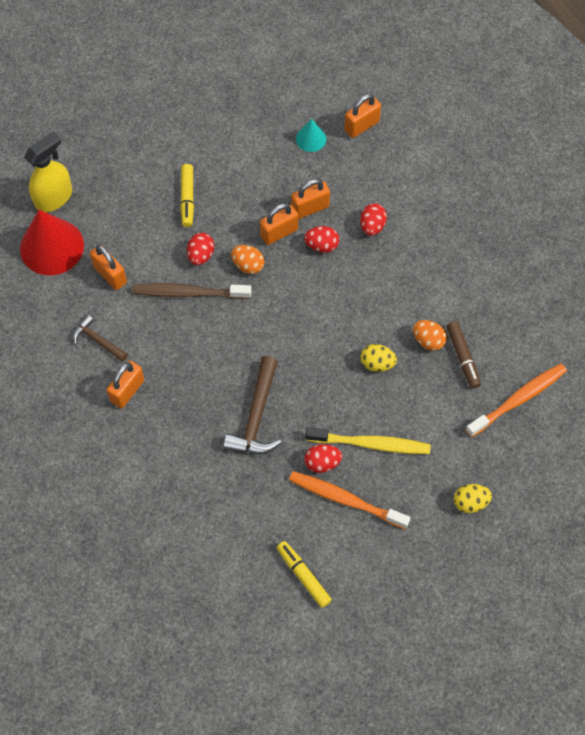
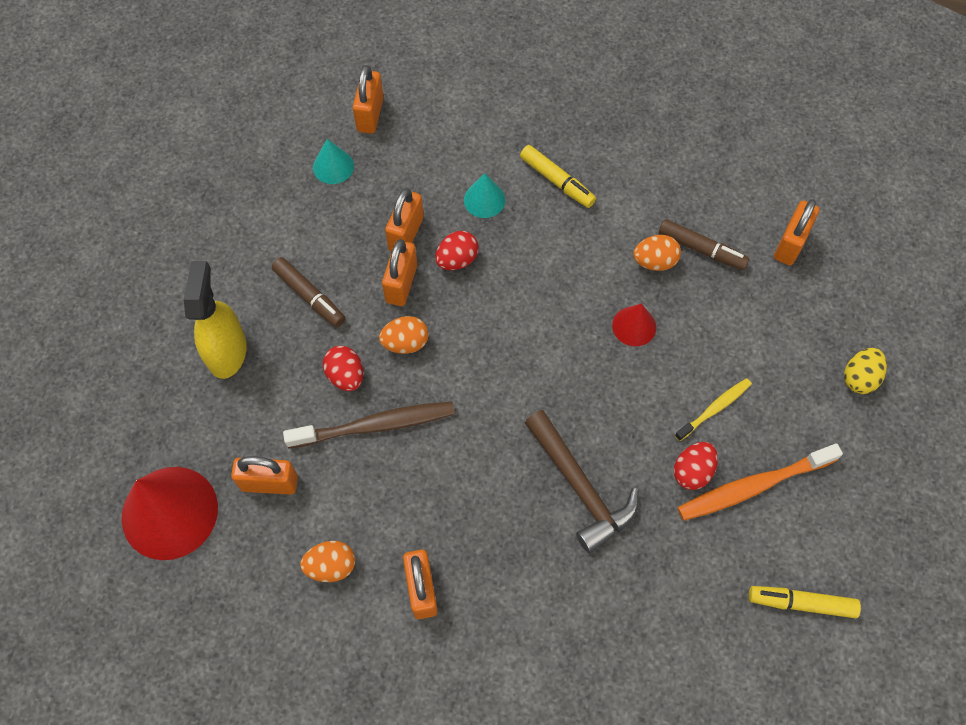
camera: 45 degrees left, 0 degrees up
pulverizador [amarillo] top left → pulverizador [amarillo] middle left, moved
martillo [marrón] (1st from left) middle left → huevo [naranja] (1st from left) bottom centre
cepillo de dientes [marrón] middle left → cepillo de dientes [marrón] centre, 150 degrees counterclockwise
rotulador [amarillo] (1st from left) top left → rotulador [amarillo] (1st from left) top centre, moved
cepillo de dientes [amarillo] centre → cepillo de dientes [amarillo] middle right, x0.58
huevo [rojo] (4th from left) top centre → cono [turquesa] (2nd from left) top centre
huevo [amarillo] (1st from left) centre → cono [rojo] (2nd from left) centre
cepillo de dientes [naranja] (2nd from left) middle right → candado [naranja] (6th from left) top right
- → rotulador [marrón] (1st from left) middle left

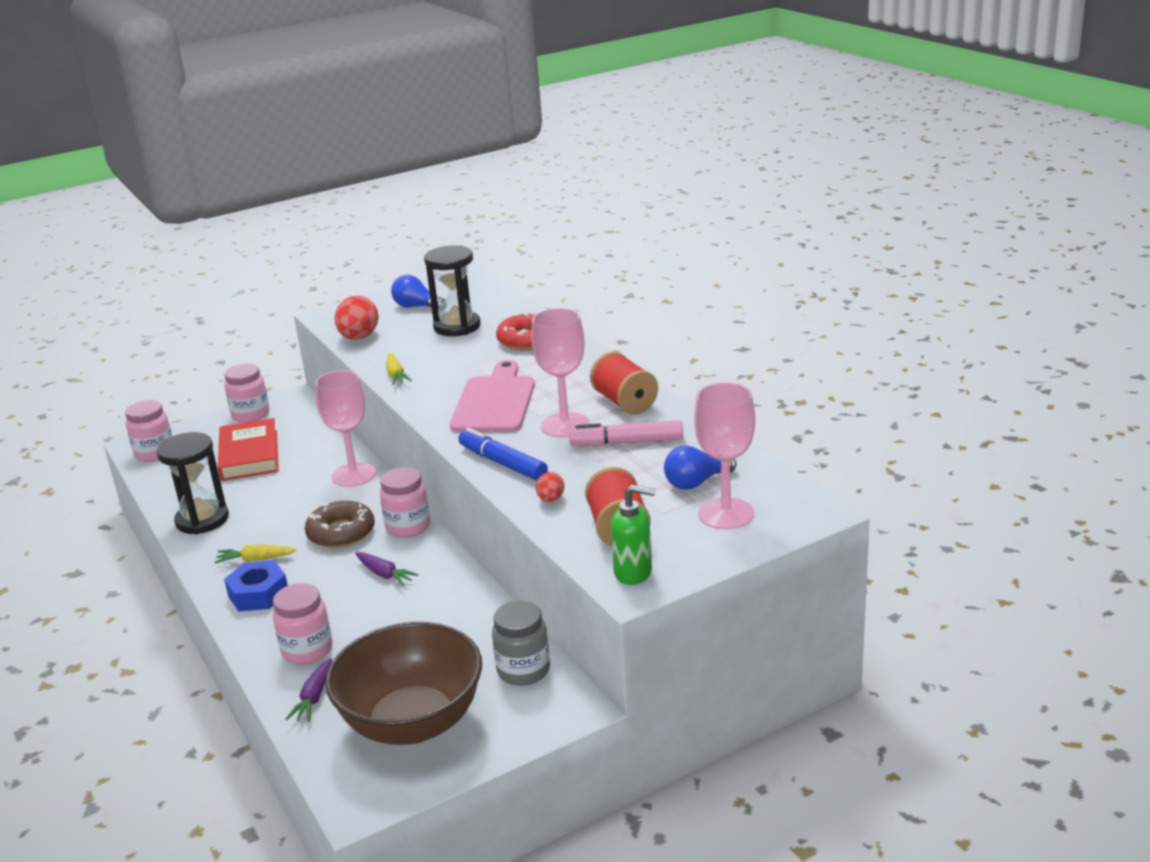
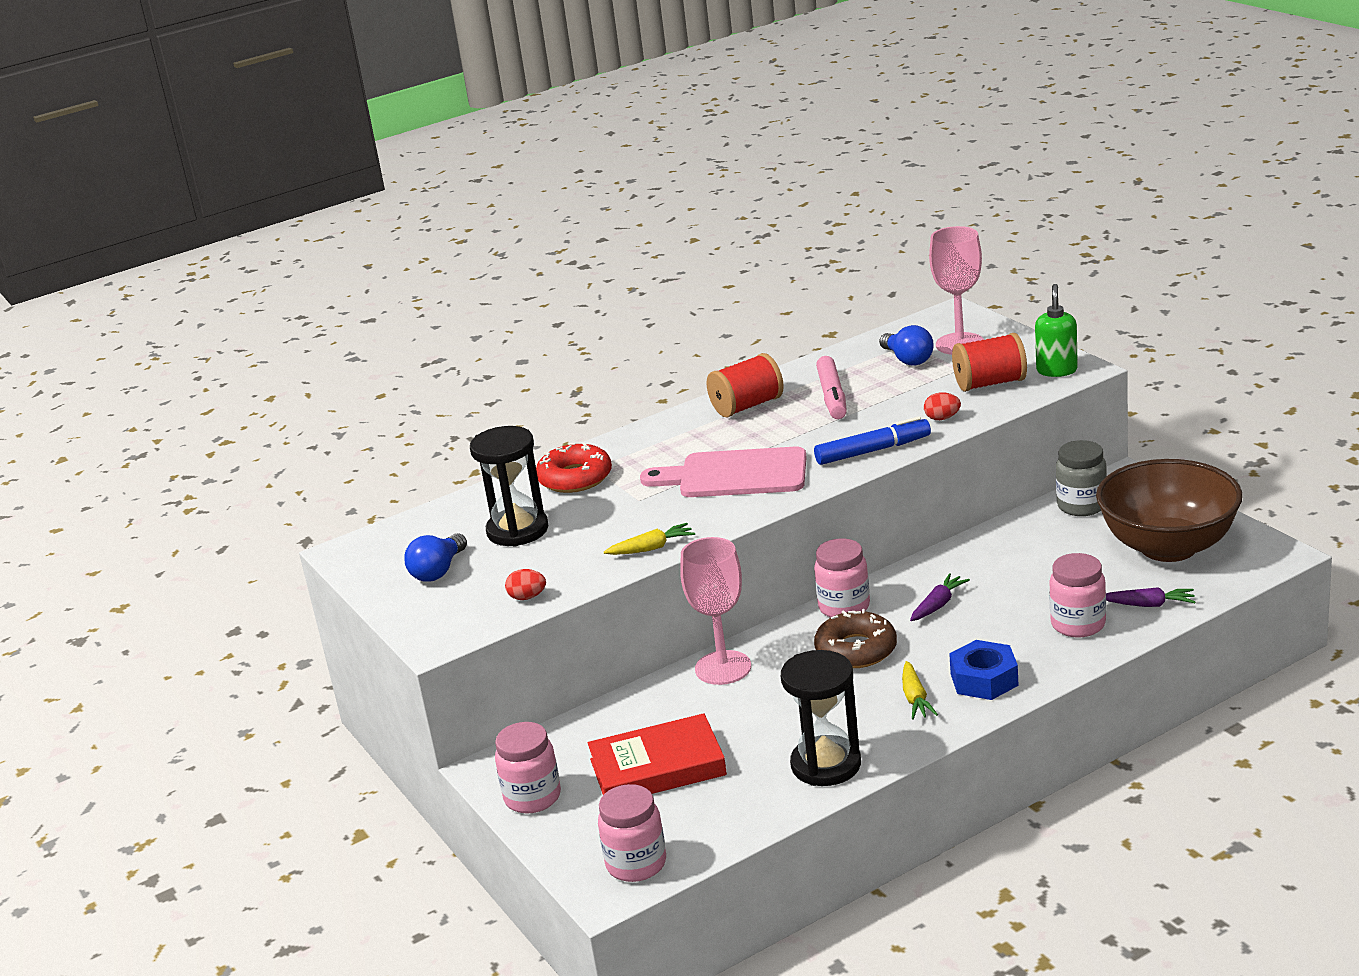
camera: 90 degrees left, 0 degrees up
huevo [rojo] (1st from left) middle left → huevo [rojo] (1st from left) centre, x0.52
rotulador [azul] centre, 150 degrees counterclockwise
copa [rosa] (2nd from left) centre → -

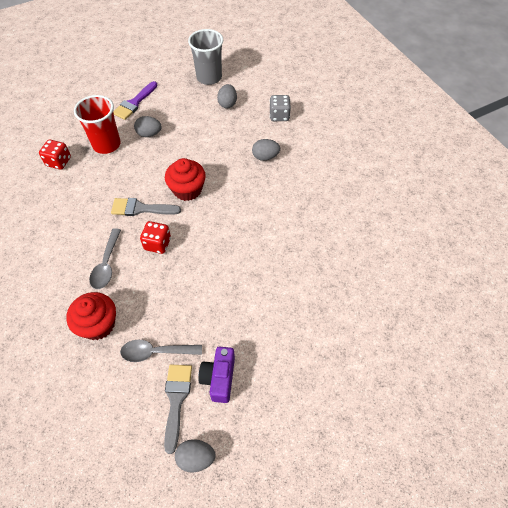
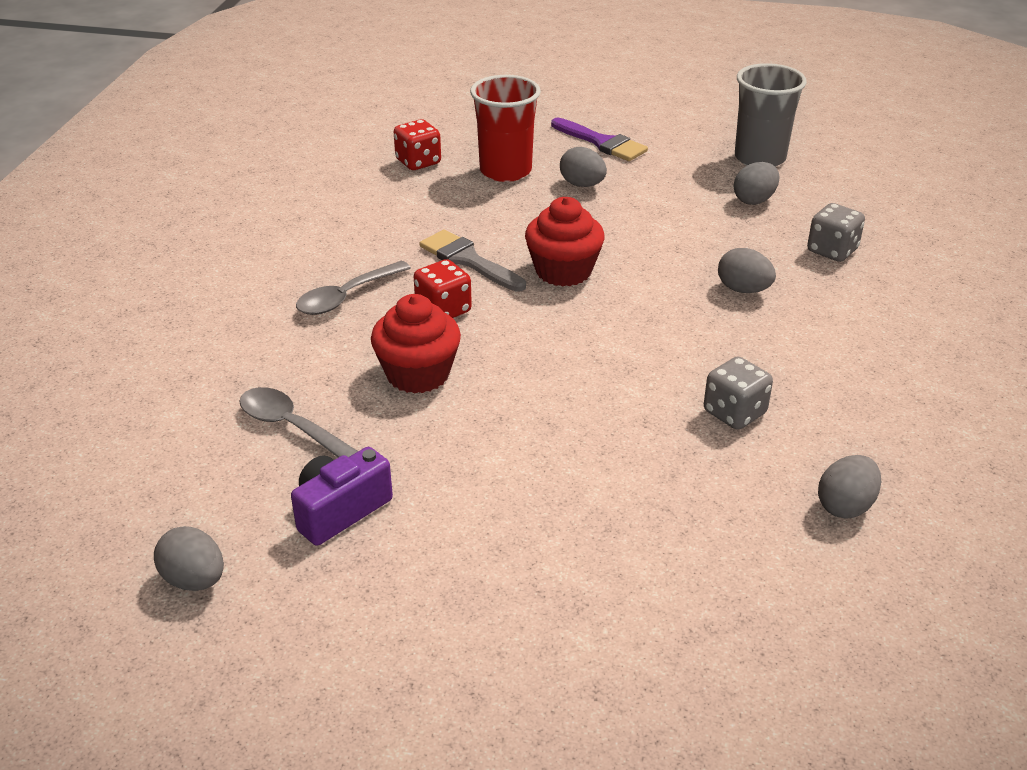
camera: 40 degrees right, 20 degrees down
magdalena [rojo] (1st from left) middle left → magdalena [rojo] (1st from left) centre, moved
pincel [morado] top left → pincel [morado] top centre, 120 degrees counterclockwise
pincel [gris] (2nd from left) bottom centre → -
- → dado [gris] (1st from left) middle right
- → huevo [gris] (5th from left) middle right

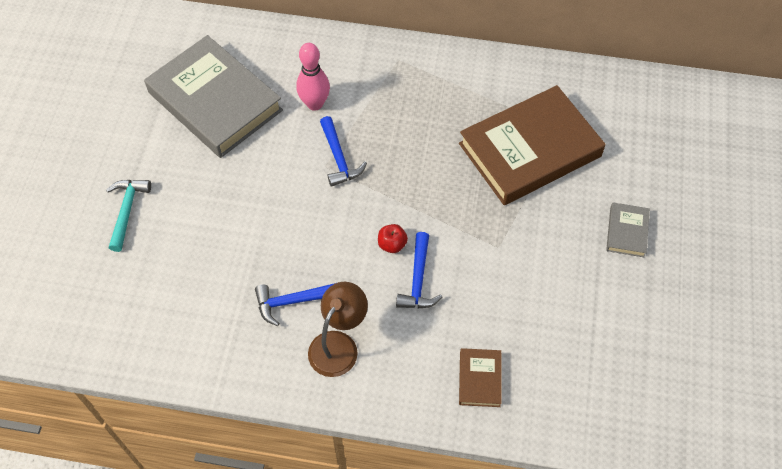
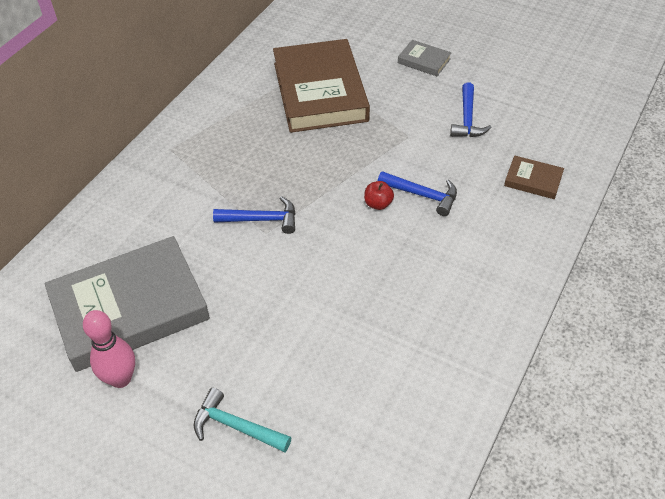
camera: 70 degrees left, 10 degrees down
martillo [azul] (1st from left in the first image) centre → martillo [azul] (3rd from left) top right, moved
bolo [rosa] top centre → bolo [rosa] bottom left, moved
lámpara [marrón] bottom centre → -

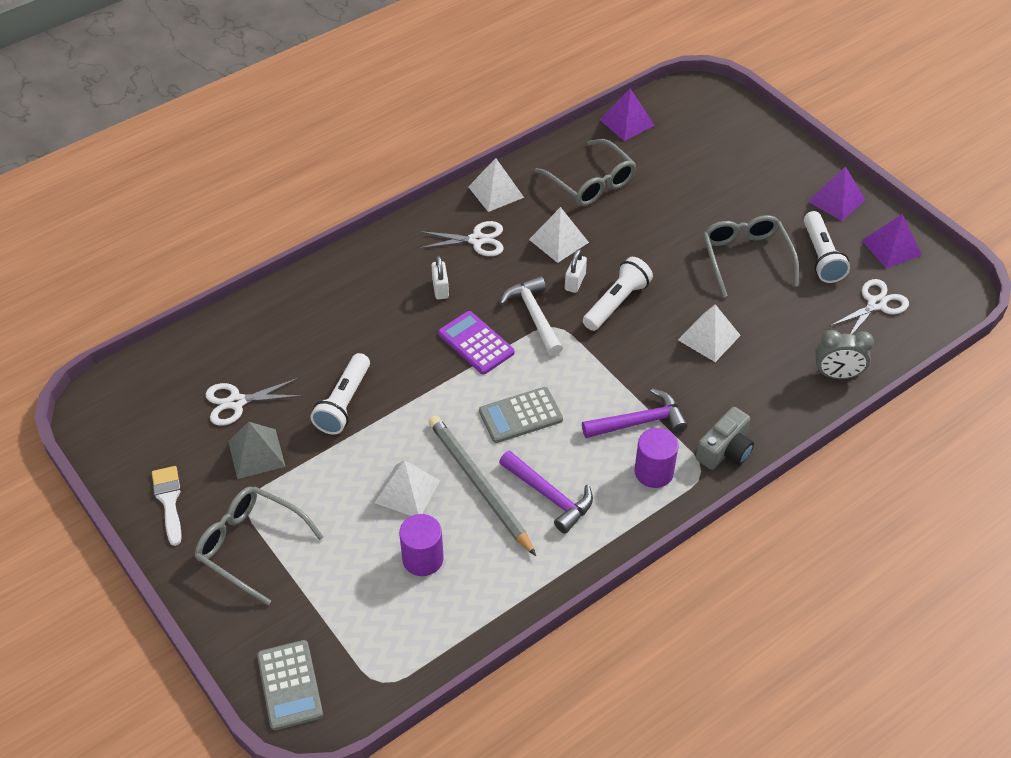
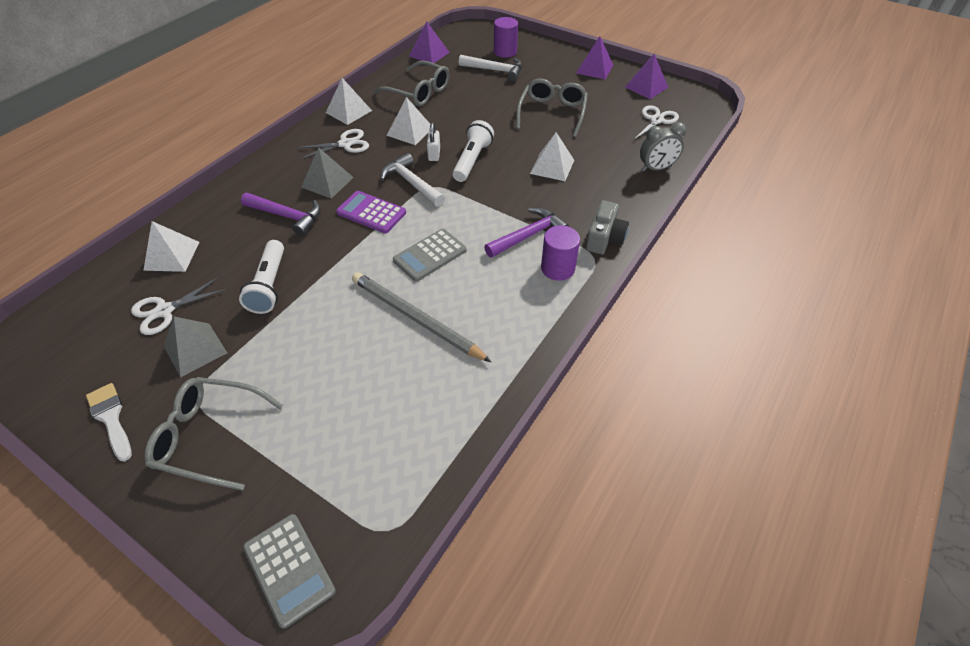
camera: 20 degrees left, 0 degrees up
pirámide [blanco] (1st from left) centre → pirámide [blanco] (1st from left) middle left, moved
cilindro [morado] (1st from left) bottom centre → cilindro [morado] (1st from left) top centre, moved
candado [blanco] (1st from left) centre → pirámide [gris] (2nd from left) top centre
martillo [morado] (1st from left) centre → martillo [morado] (1st from left) top left, moved
gafas [gris] (3rd from left) middle right → gafas [gris] (3rd from left) top centre, 45 degrees clockwise
lámpara de mano [blanco] (3rd from left) top right → -
- → martillo [blanco] (2nd from left) top centre

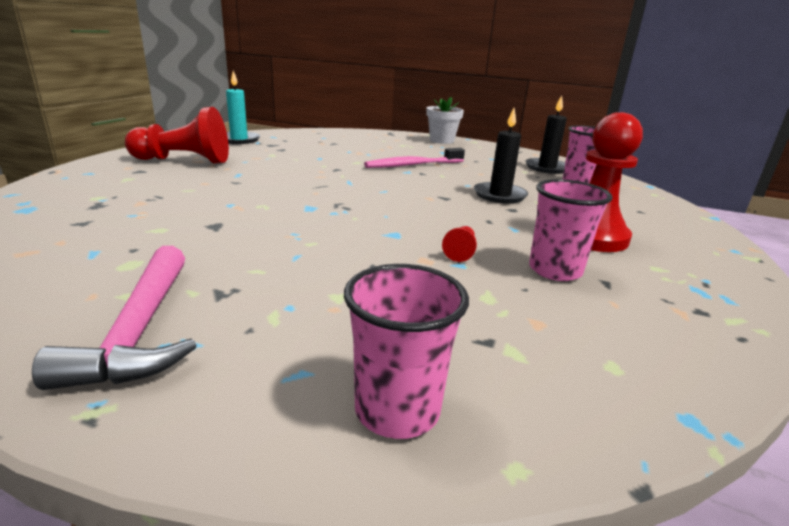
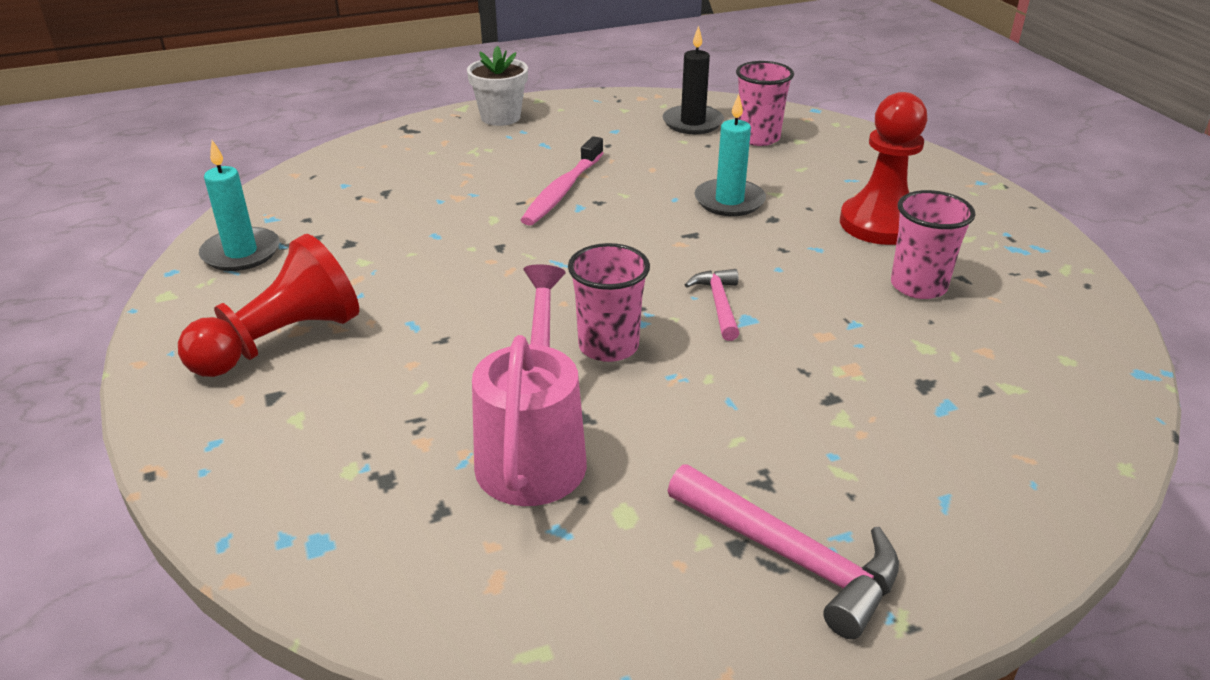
camera: 40 degrees left, 10 degrees up
vaso [rosa] (1st from left) bottom centre → vaso [rosa] (1st from left) centre, moved
peón [rojo] (2nd from left) centre → -
vela [negro] (1st from left) top centre → vela [turquesa] (2nd from left) top centre
- → regadera [rosa] centre
- → martillo [rosa] (1st from left) centre

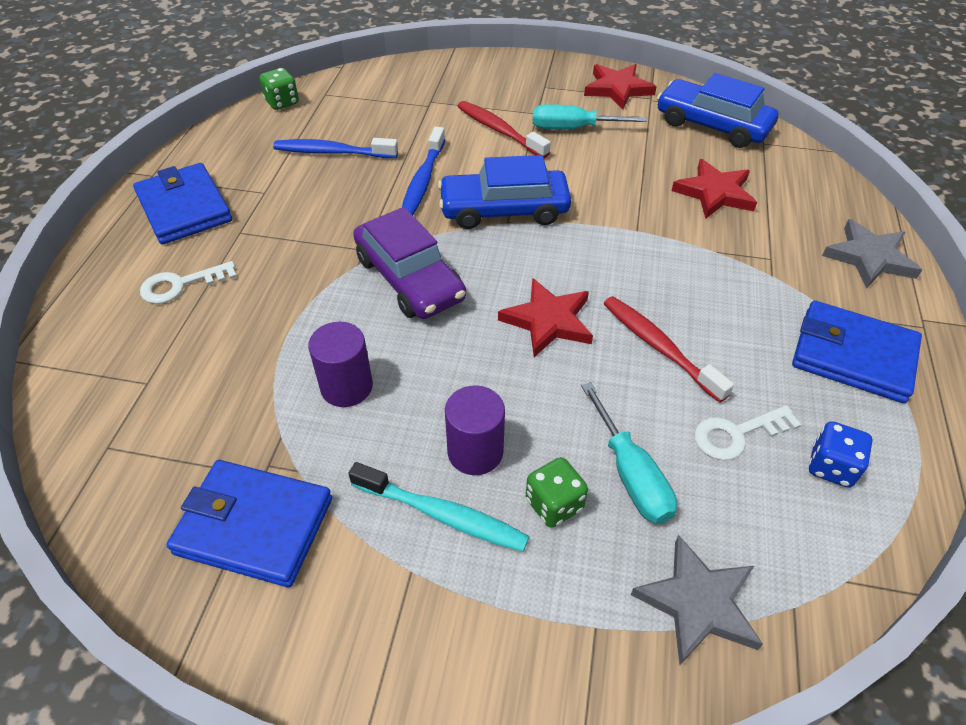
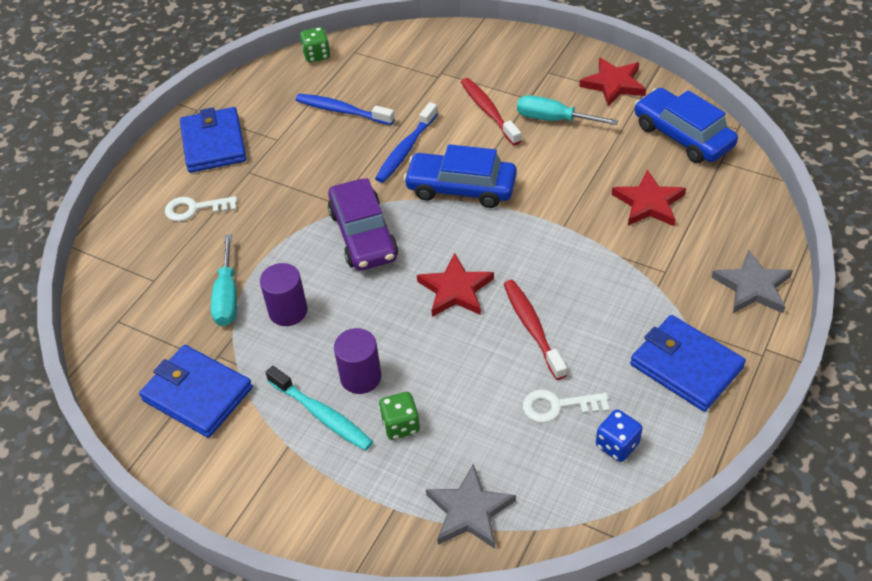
camera: 20 degrees right, 0 degrees up
destornillador [turquesa] (2nd from left in the first image) centre → destornillador [turquesa] (1st from left) middle left, moved

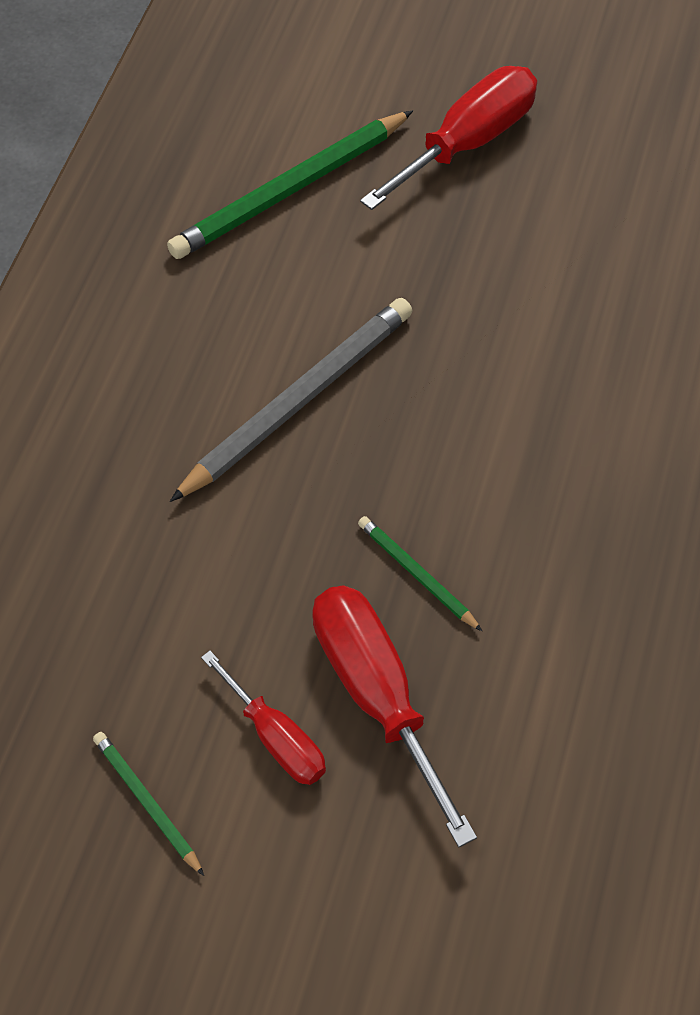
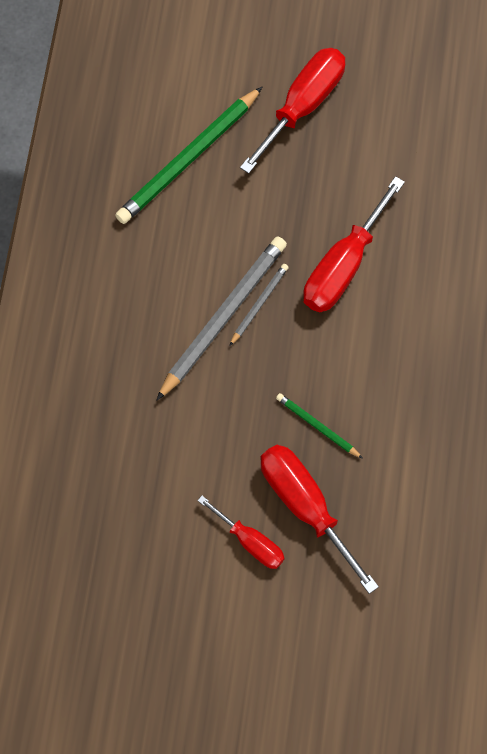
camera: 10 degrees left, 10 degrees up
lápiz [verde] (1st from left) bottom left → -
- → lápiz [gris] (2nd from left) centre
- → destornillador [rojo] (4th from left) top right

